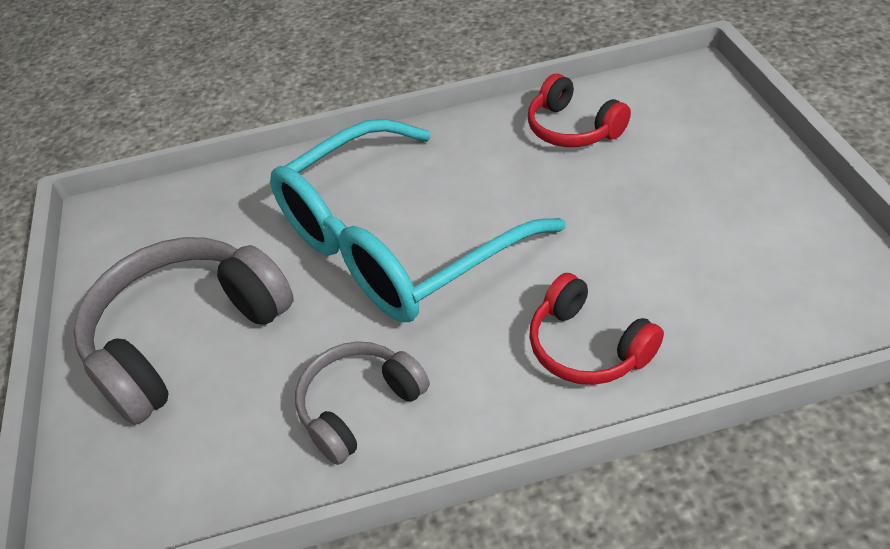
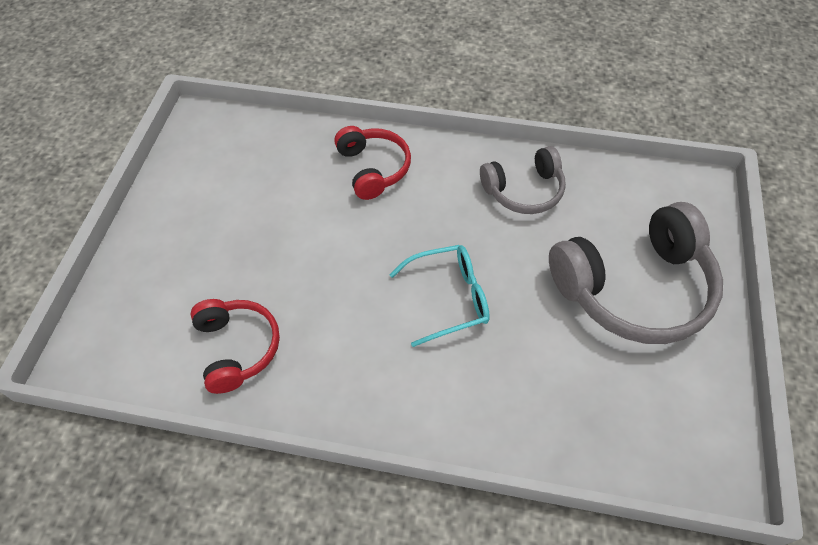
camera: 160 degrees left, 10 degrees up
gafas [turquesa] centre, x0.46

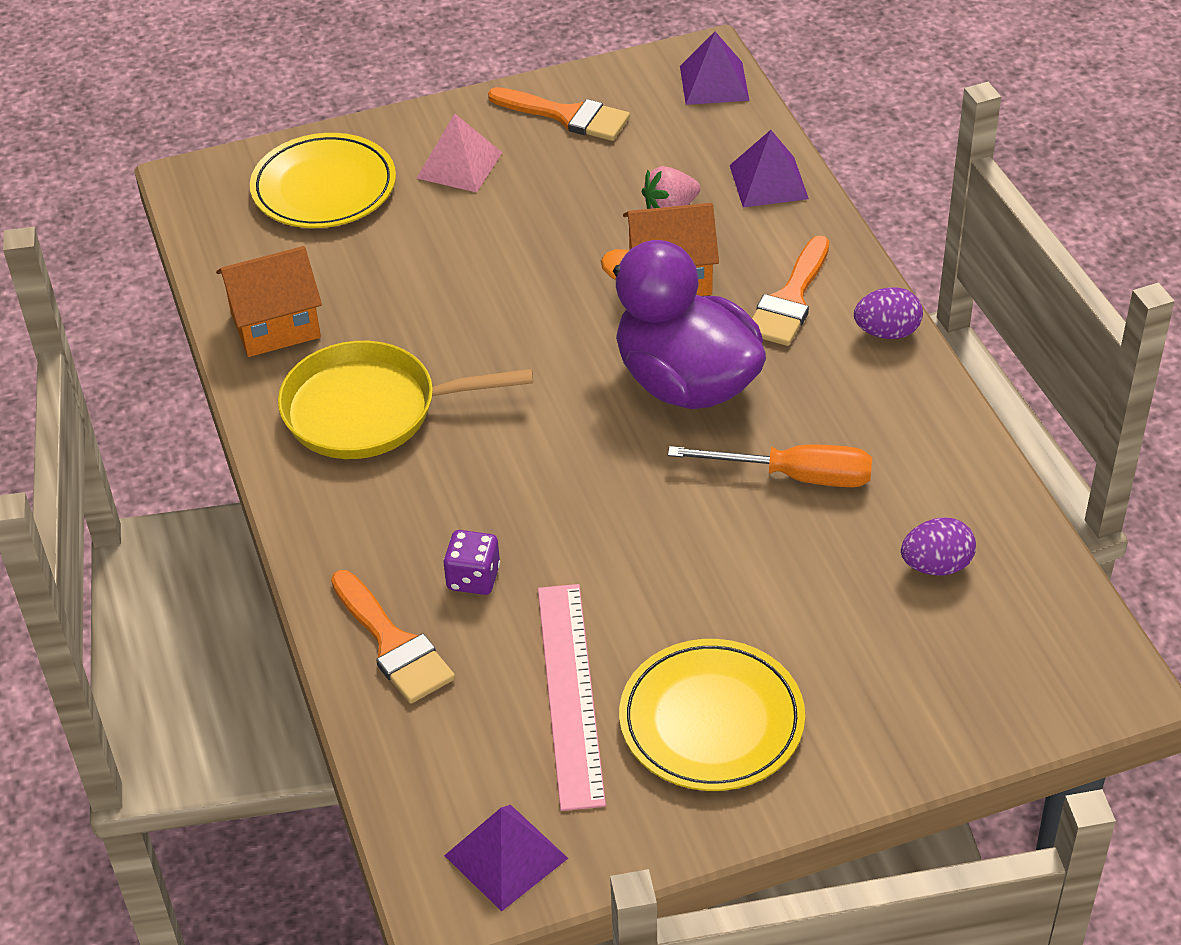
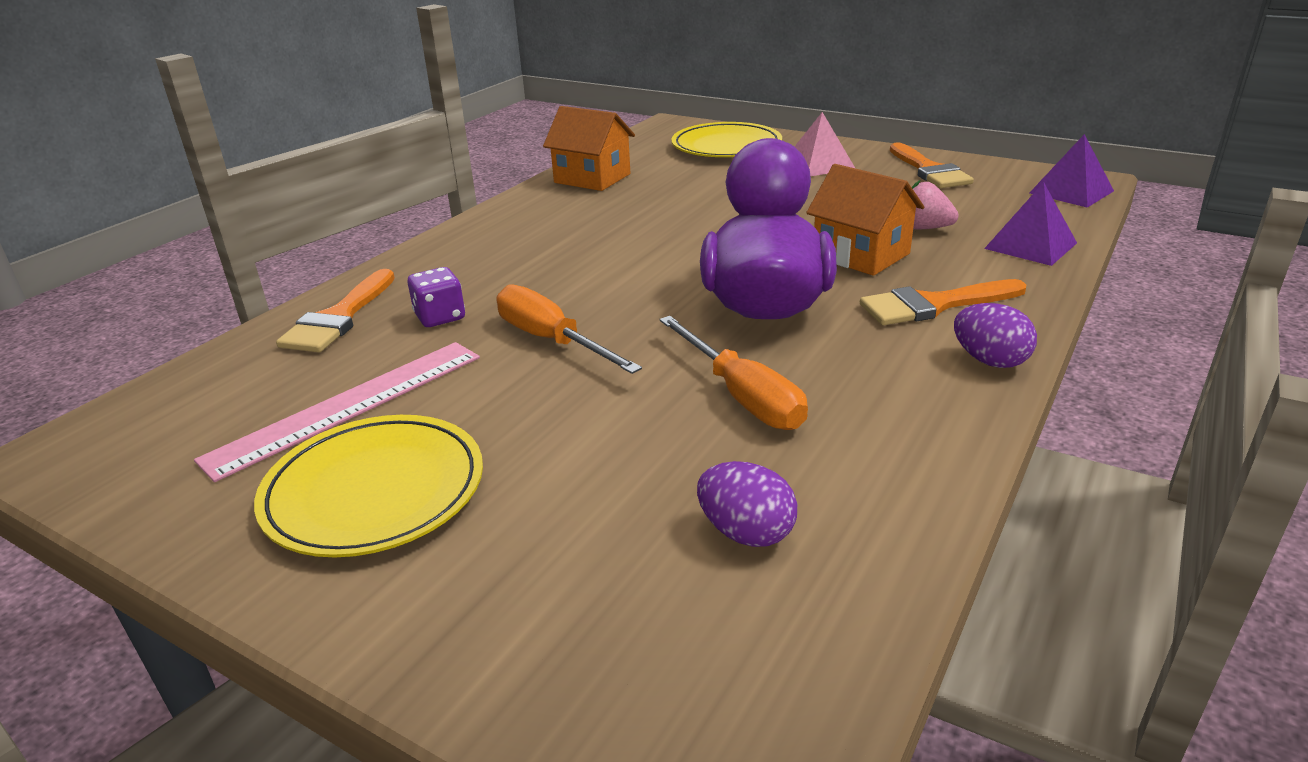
camera: 50 degrees right, 15 degrees down
sartén [amarillo] centre → -
pirámide [morado] (1st from left) bottom centre → -
- → destornillador [naranja] (1st from left) centre

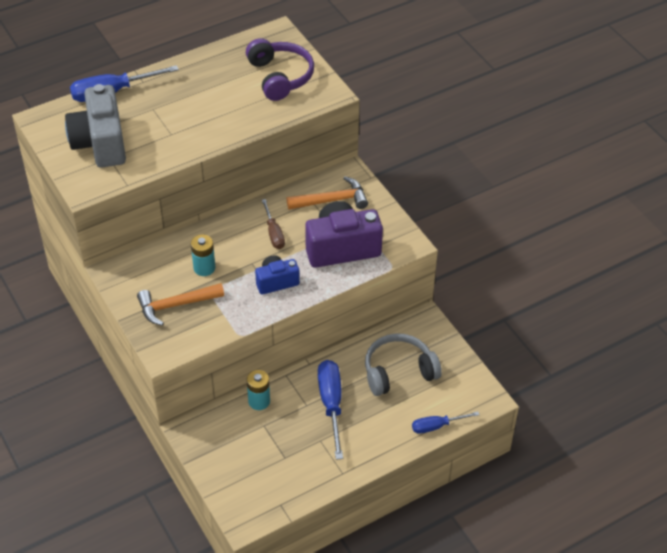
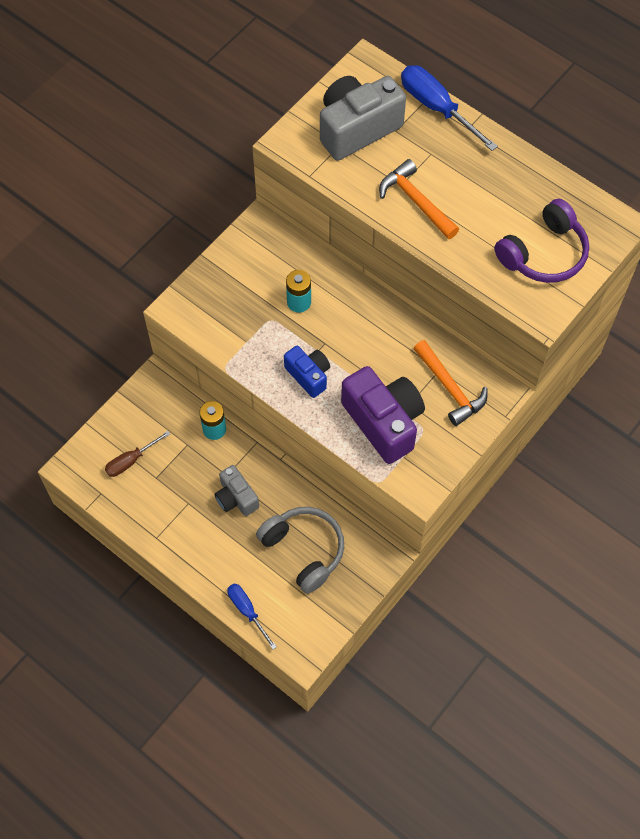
camera: 70 degrees right, 15 degrees up
martillo [naranja] (1st from left) middle left → martillo [naranja] (1st from left) top centre, moved
destornillador [marrón] centre → destornillador [marrón] middle left, moved
destornillador [azul] (2nd from left) bottom centre → cámara [gris] (1st from left) centre

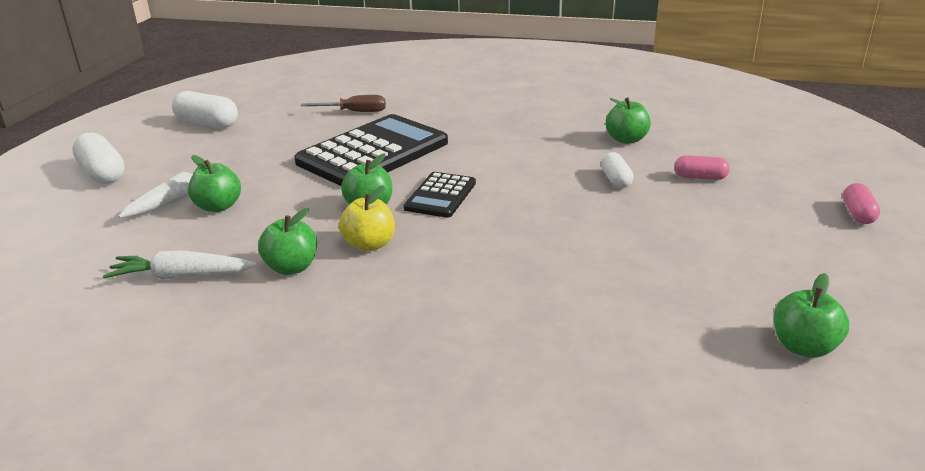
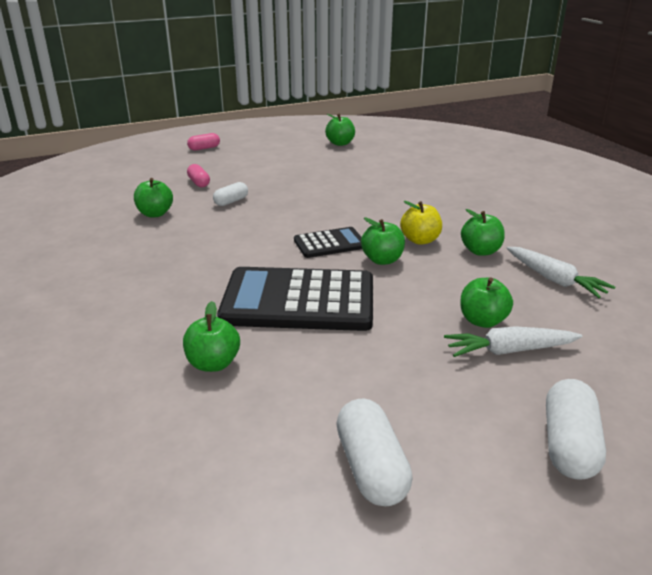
camera: 130 degrees left, 0 degrees up
destornillador [marrón] top centre → manzana [verde] (2nd from left) middle left

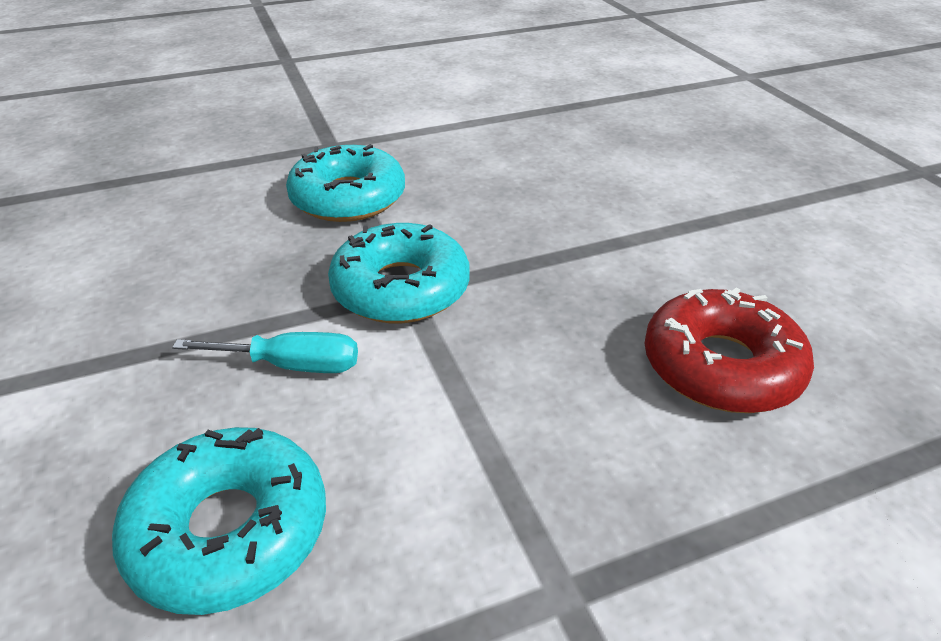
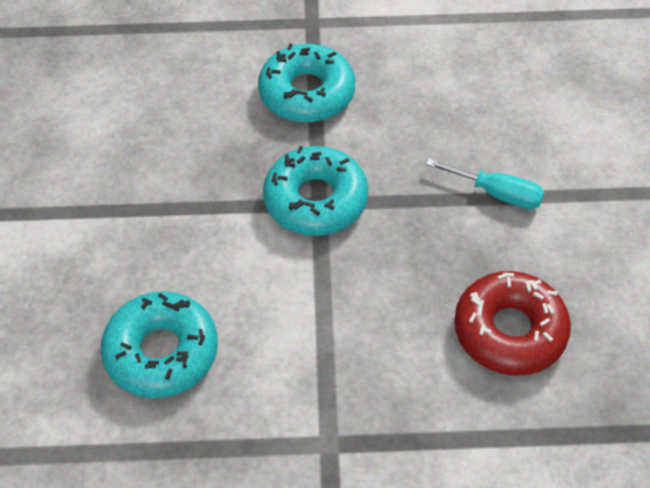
camera: 20 degrees right, 15 degrees up
destornillador [turquesa] middle left → destornillador [turquesa] middle right, moved

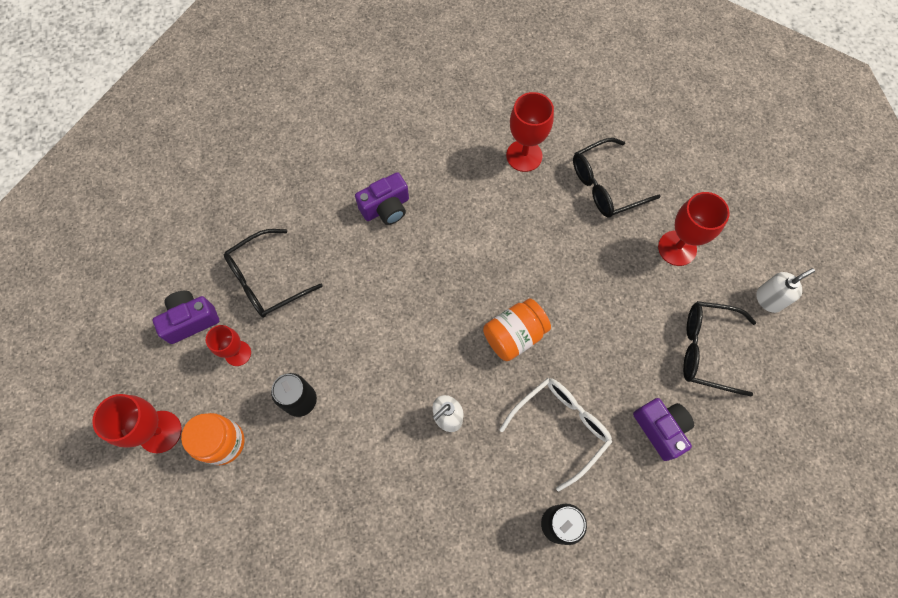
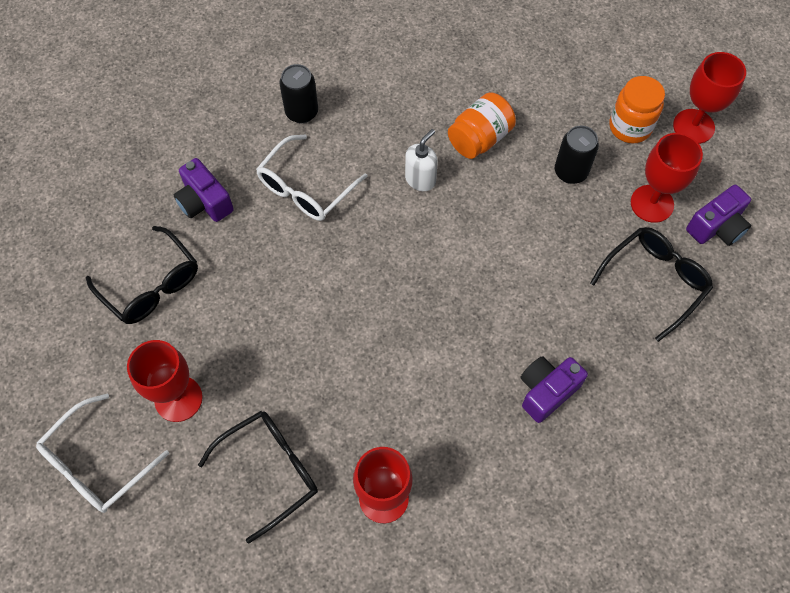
camera: 170 degrees right, 5 degrees down
copa [rojo] (2nd from left in the first image) middle left → copa [rojo] (3rd from left) top right, x1.55
tarro [naranja] (2nd from left in the first image) centre → tarro [naranja] (1st from left) top centre, moved
gafas [negro] (3rd from left in the first image) middle right → gafas [negro] (1st from left) middle left, 45 degrees clockwise
dispensador de jabón [blanco] (2nd from left) middle right → -
- → gafas [blanco] (1st from left) bottom left

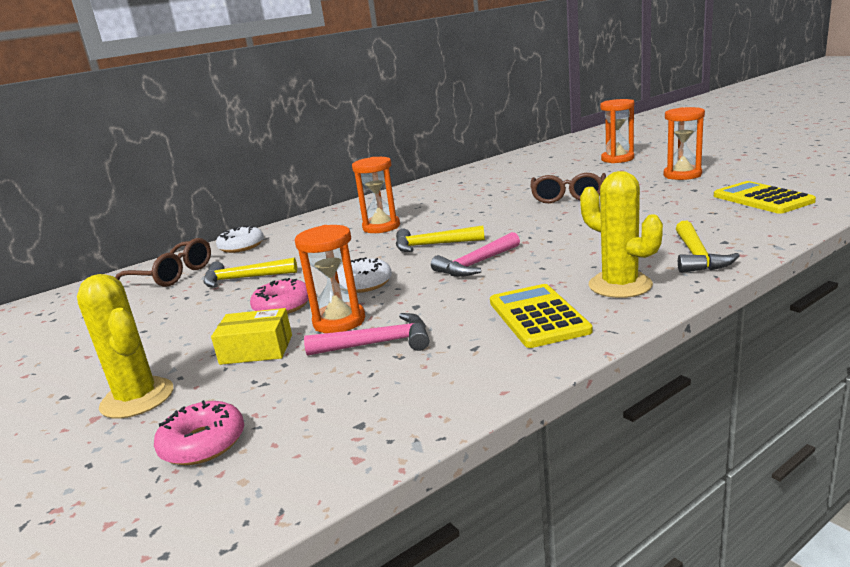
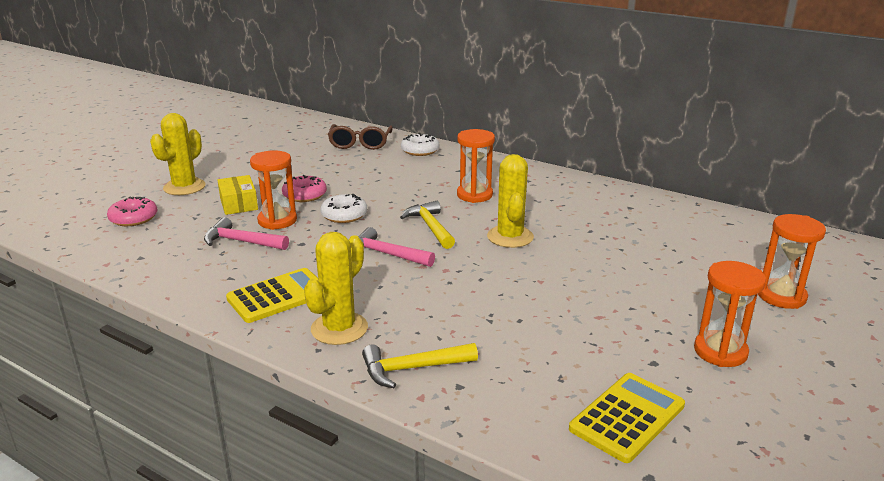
camera: 65 degrees right, 5 degrees up
martillo [amarillo] (1st from left) middle left → -
martillo [rosa] (1st from left) centre → martillo [rosa] (1st from left) middle left, 135 degrees clockwise
gafas [marrón] (2nd from left) top right → -
- → cactus [amarillo] (3rd from left) centre

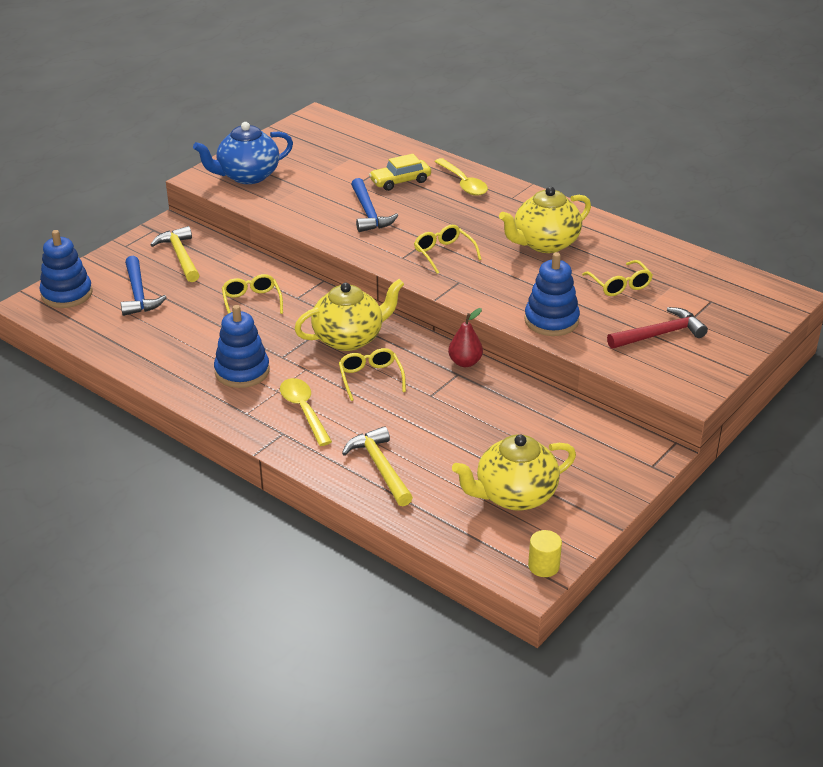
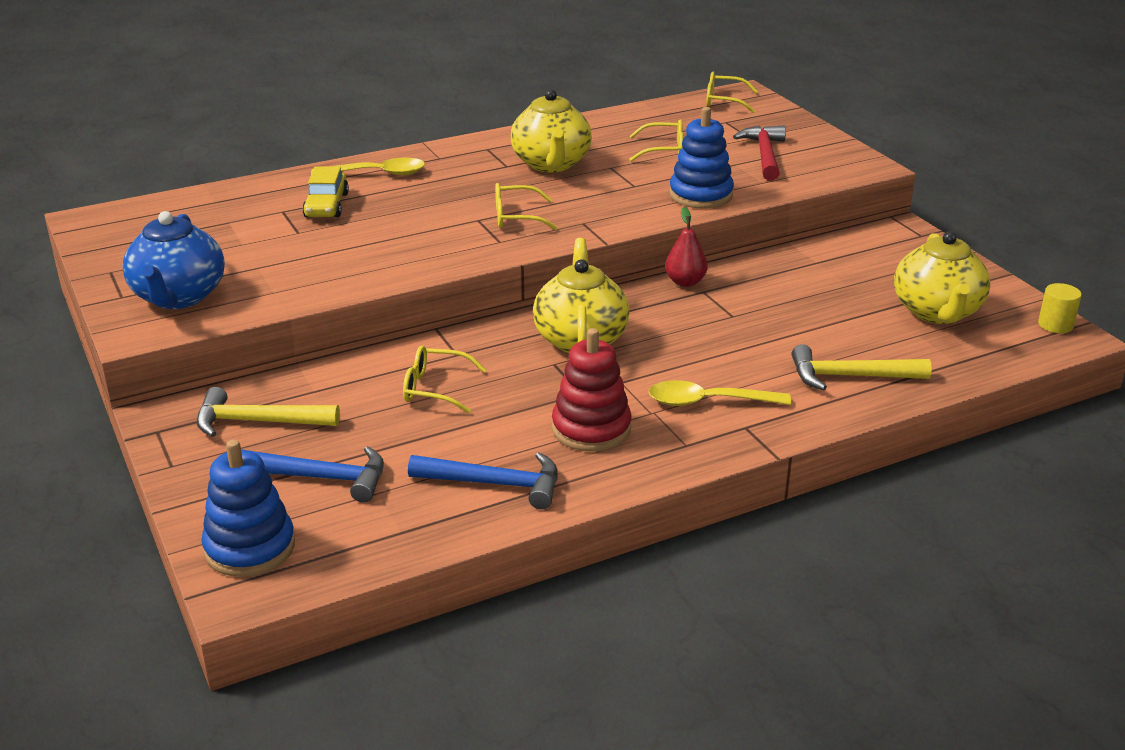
camera: 65 degrees left, 5 degrees down
juguete apilable [azul] (2nd from left) middle left → juguete apilable [rojo] centre
gafas [amarillo] (2nd from left in the first image) centre → gafas [amarillo] (4th from left) top centre, moved
martillo [azul] (2nd from left) top centre → martillo [azul] (2nd from left) centre, moved

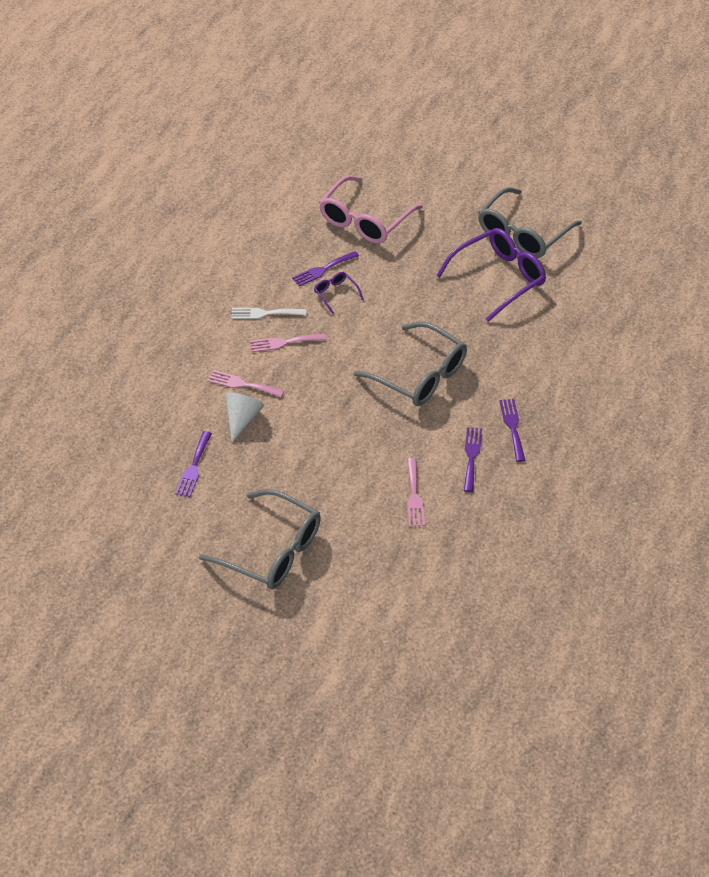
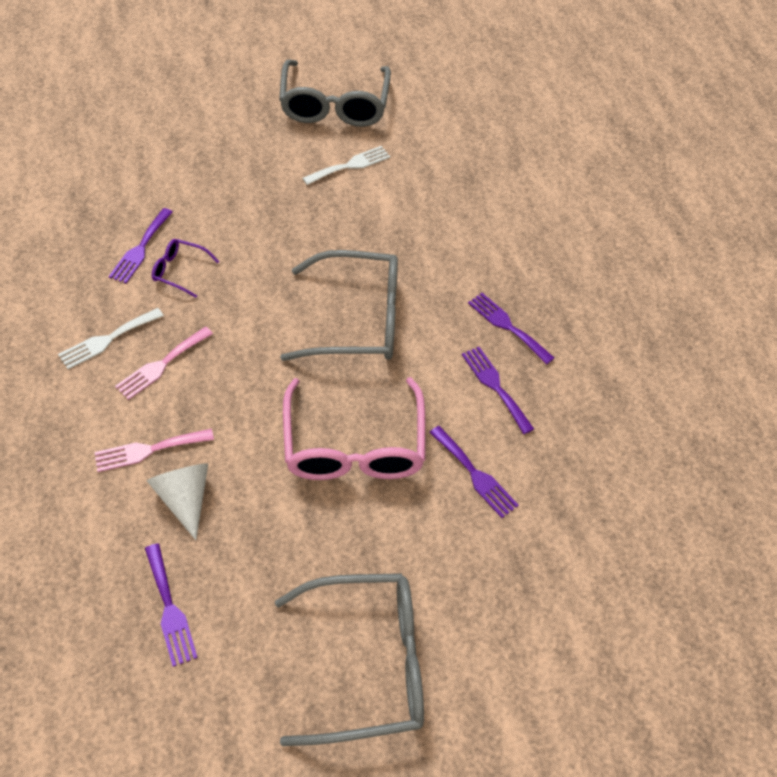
camera: 40 degrees left, 5 degrees up
gafas [rosa] top centre → gafas [rosa] centre, moved
tenedor [rosa] (3rd from left) centre → tenedor [morado] (3rd from left) centre
gafas [morado] (2nd from left) top right → tenedor [blanco] (2nd from left) top centre

